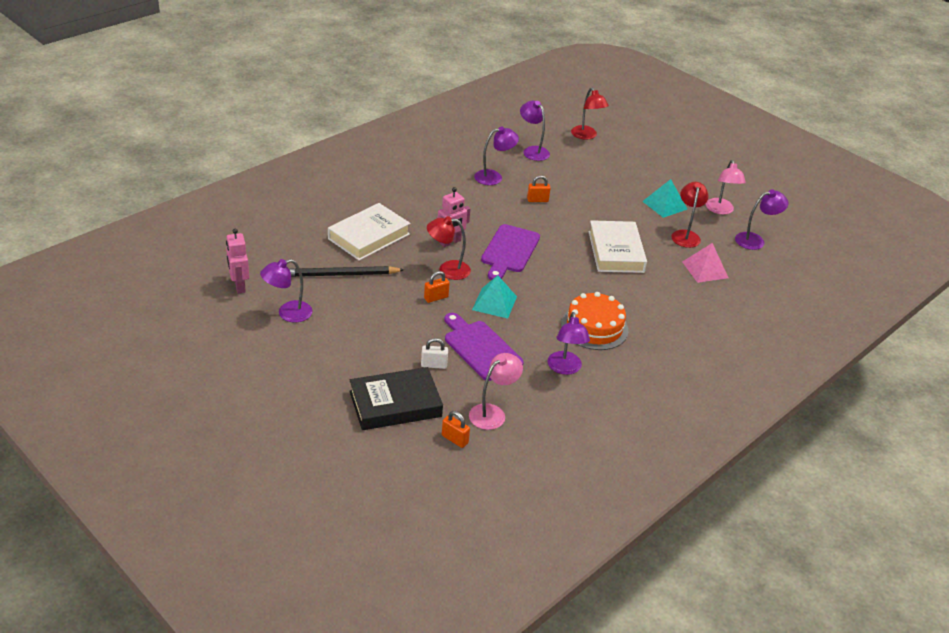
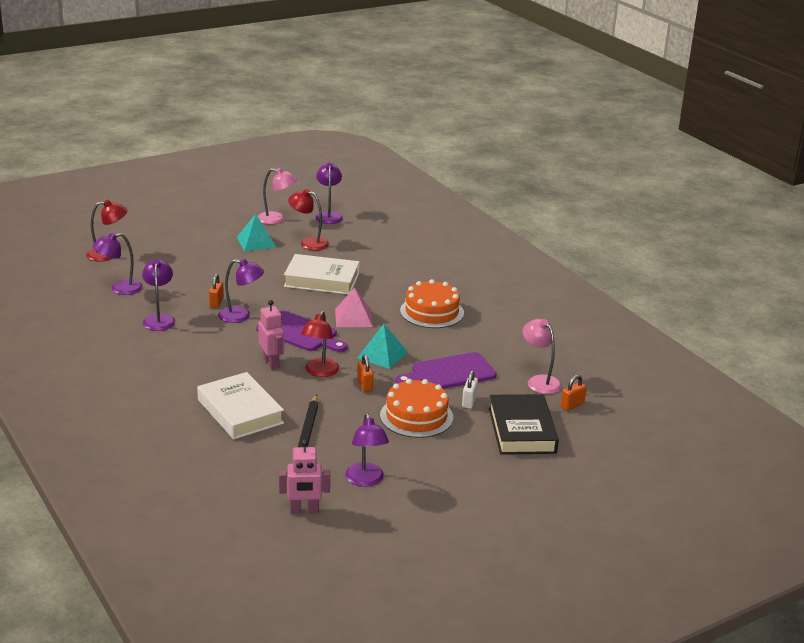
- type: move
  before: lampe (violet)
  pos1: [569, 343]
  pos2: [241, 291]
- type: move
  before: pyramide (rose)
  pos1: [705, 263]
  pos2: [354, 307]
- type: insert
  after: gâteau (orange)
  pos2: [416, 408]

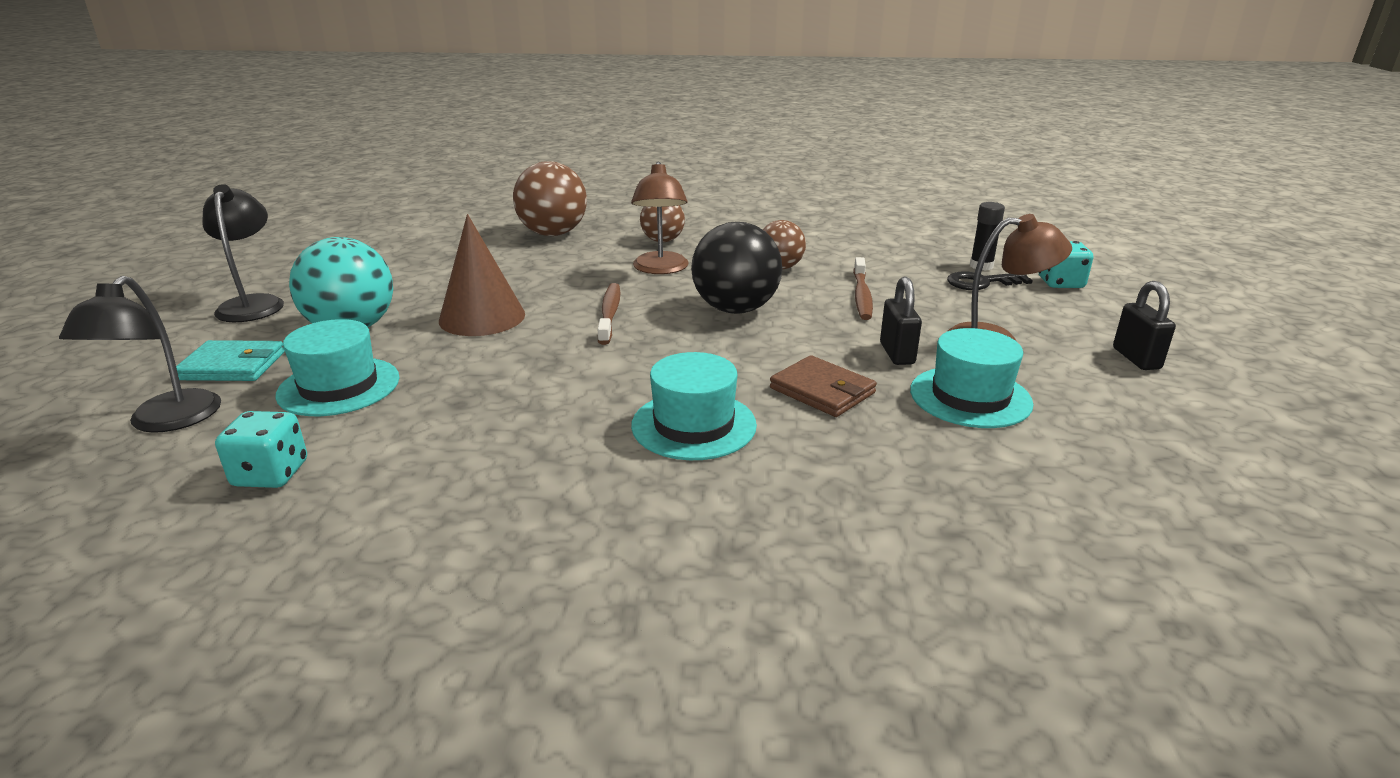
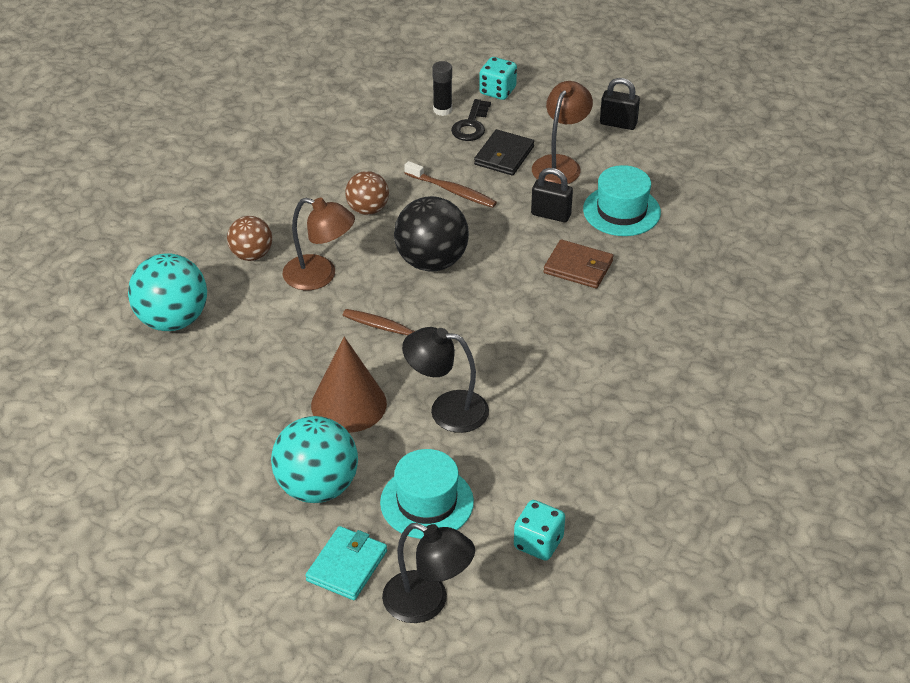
- type: move
  before: lampe (noir)
  pos1: [243, 253]
  pos2: [445, 380]
- type: recolor
  before: balle (marron)
  after: balle (turquoise)
  pos1: [550, 198]
  pos2: [167, 292]
- type: delete
  before: chapeau (turquoise)
  pos1: [694, 406]
- type: rotate
  before: portefeuille (marron)
  pos1: [823, 386]
  pos2: [578, 264]
  turn: 45
- type: insert
  after: portefeuille (noir)
  pos2: [504, 152]

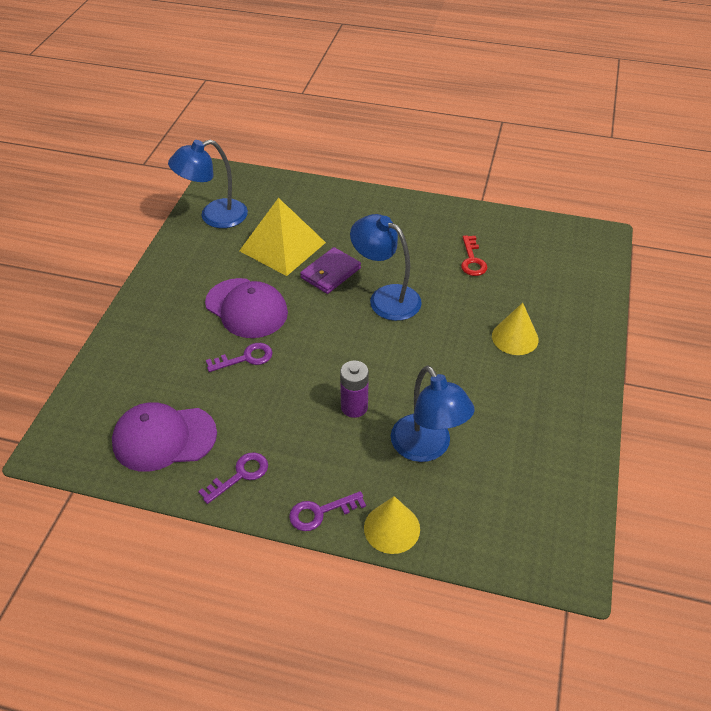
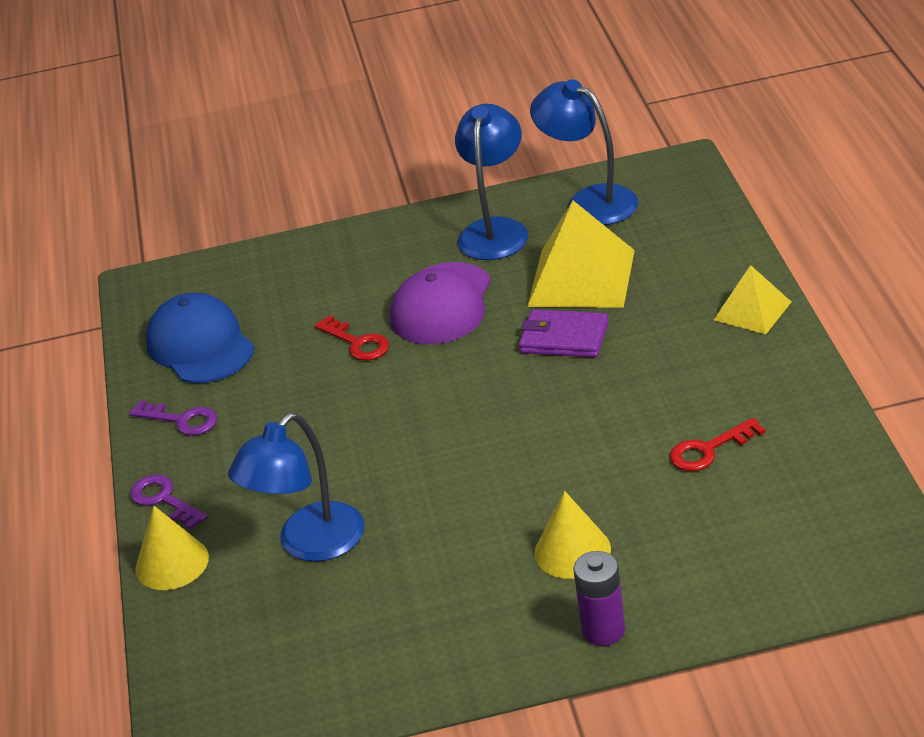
- type: recolor
  before: casquette (violet)
  after: casquette (bleu)
  pos1: [164, 437]
  pos2: [200, 338]
- type: recolor
  before: clé (violet)
  after: clé (rouge)
  pos1: [239, 357]
  pos2: [352, 338]
- type: move
  before: pile (violet)
  pos1: [354, 389]
  pos2: [599, 598]
- type: move
  before: lampe (bleu)
  pos1: [386, 267]
  pos2: [491, 182]
- type: insert
  after: pyramide (jaune)
  pos2: [752, 299]

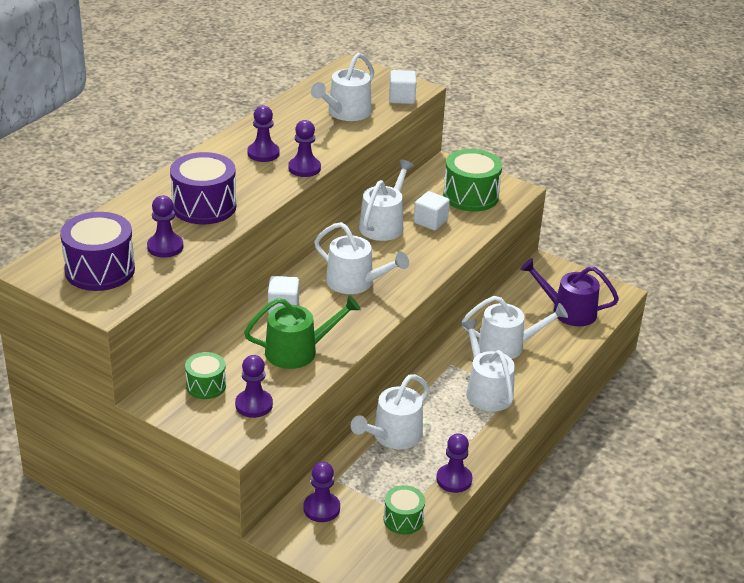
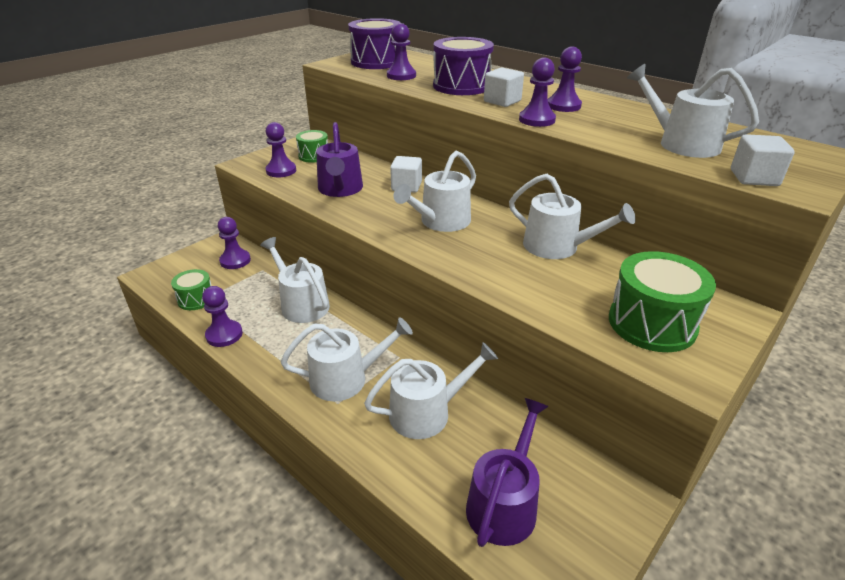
- type: recolor
  before: arrosoir (vert)
  after: arrosoir (violet)
  pos1: [302, 332]
  pos2: [339, 159]
- type: move
  before: cube (blanc)
  pos1: [432, 211]
  pos2: [504, 87]
- type: rotate
  before: arrosoir (blanc)
  pos1: [515, 327]
  pos2: [431, 390]
  turn: -120

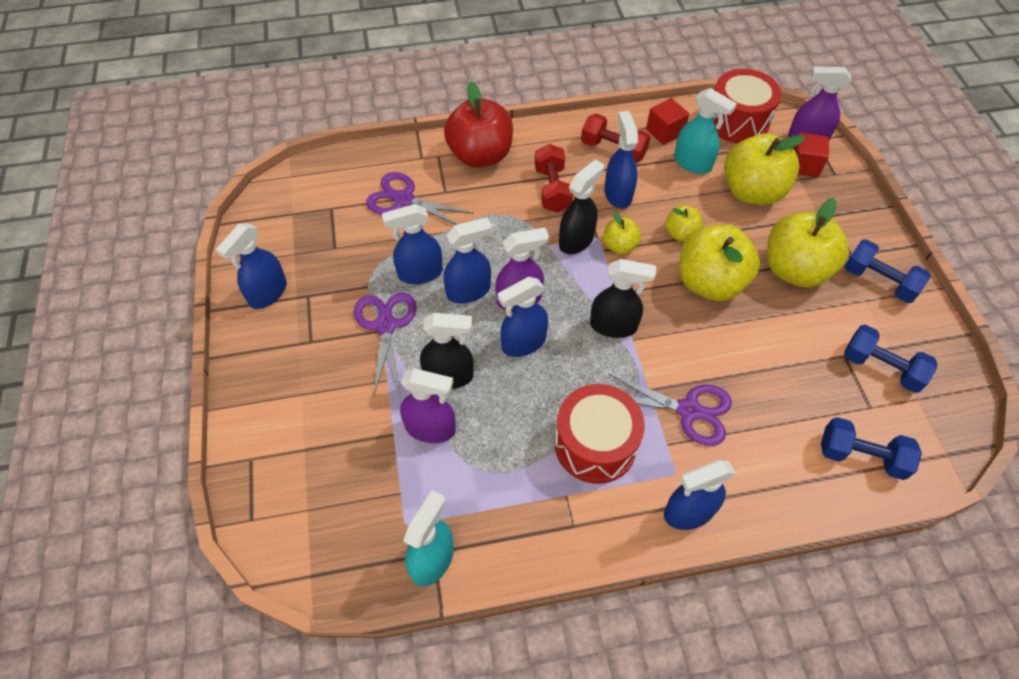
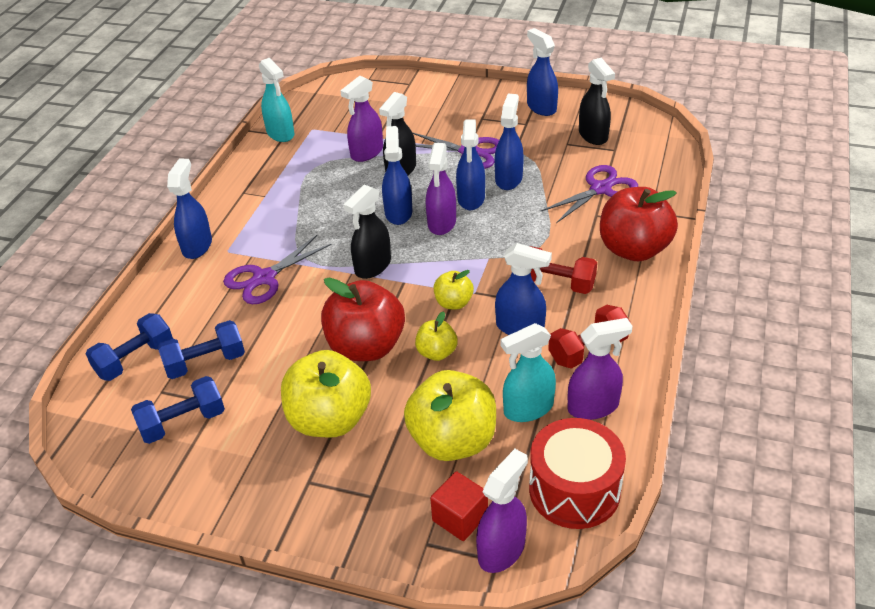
- type: delete
  before: tambour (rouge)
  pos1: [600, 434]
- type: move
  before: vaporisateur (noir)
  pos1: [581, 206]
  pos2: [597, 101]
- type: replace
  before: cube (rouge)
  after: vaporisateur (violet)
  pos1: [667, 121]
  pos2: [600, 369]
- type: recolor
  before: pomme (jaune)
  after: pomme (rouge)
  pos1: [719, 263]
  pos2: [363, 319]
- type: move
  before: haltère (bleu)
  pos1: [887, 271]
  pos2: [201, 349]

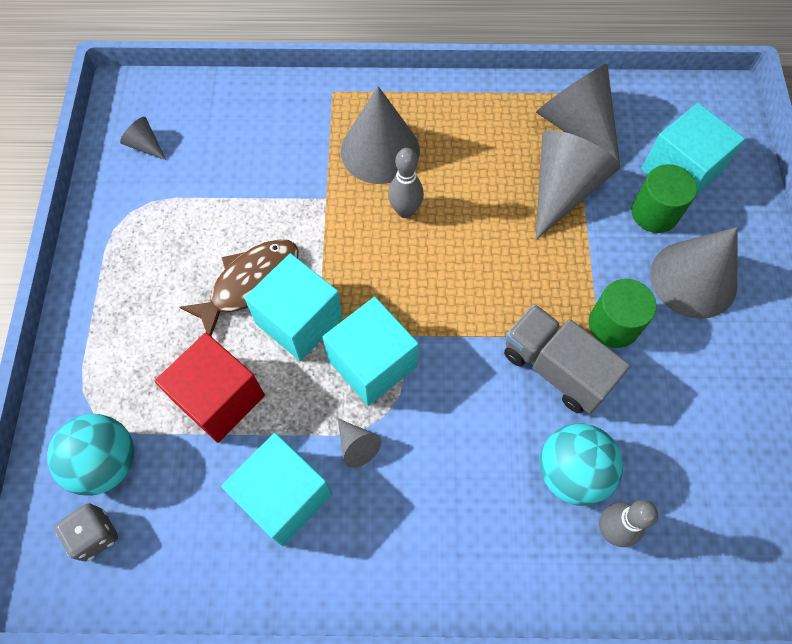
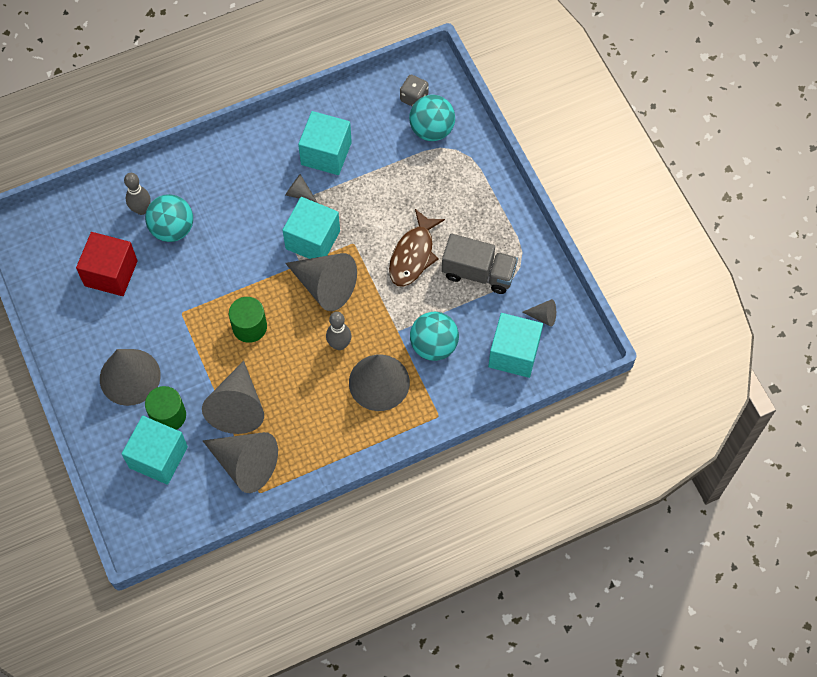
- type: move
  before: cube (rouge)
  pos1: [210, 387]
  pos2: [107, 264]
- type: move
  before: cube (turquoise)
  pos1: [293, 307]
  pos2: [515, 345]
- type: move
  before: camion (gris)
  pos1: [567, 359]
  pos2: [480, 264]
- type: move
  before: cylindre (vert)
  pos1: [623, 313]
  pos2: [248, 320]
- type: insert
  after: cône (gris)
  pos2: [321, 282]
- type: insert
  after: balle (turquoise)
  pos2: [434, 336]

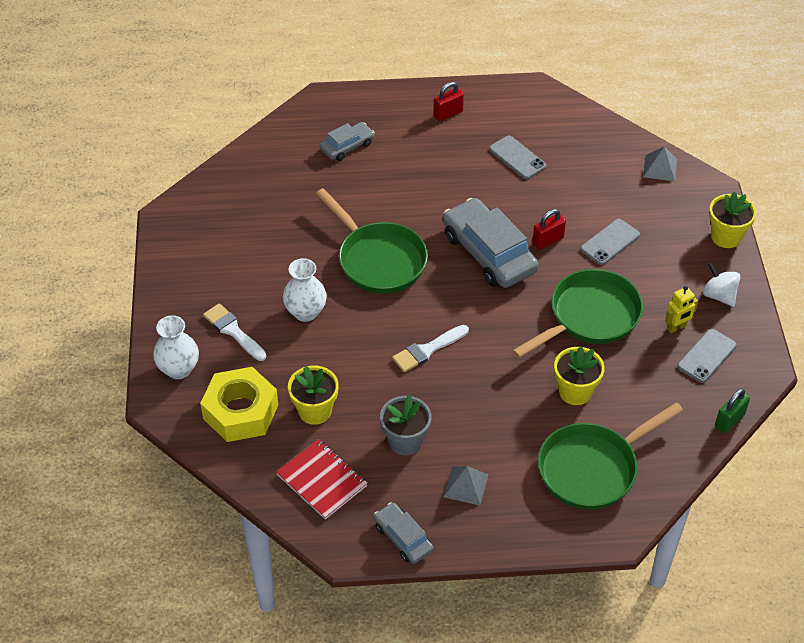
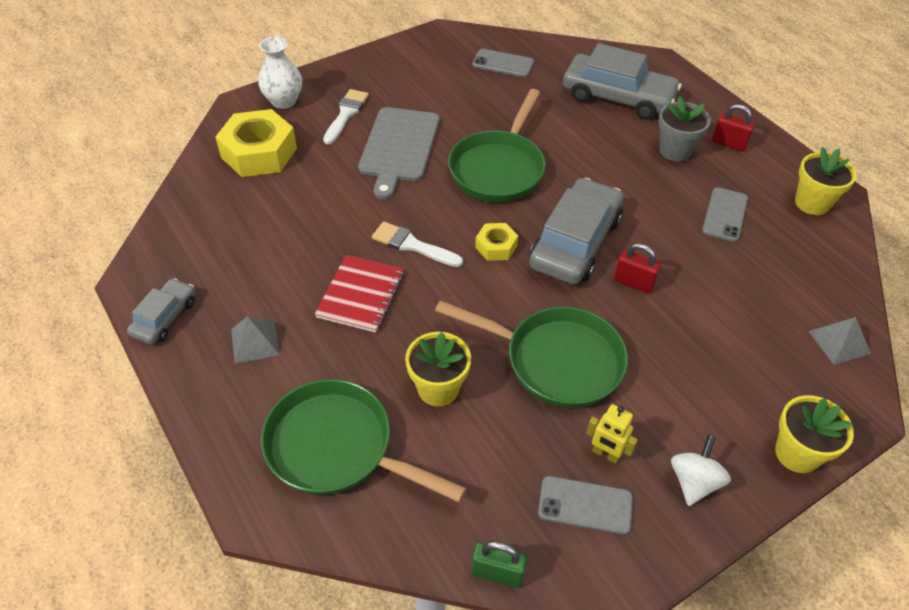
- type: move
  before: carnet (rouge)
  pos1: [322, 479]
  pos2: [359, 294]
- type: replace
  before: vase (blanc)
  after: planche à découper (gris)
  pos1: [305, 290]
  pos2: [399, 153]
- type: move
  before: pot de fleurs (jaune)
  pos1: [313, 395]
  pos2: [826, 181]
- type: resize
  before: voiture (gris)
  pos1: [347, 141]
  pos2: [622, 81]
  scale: 1.88
- type: move
  before: pot de fleurs (gris)
  pos1: [406, 425]
  pos2: [685, 129]
- type: move
  before: téléphone (gris)
  pos1: [610, 242]
  pos2: [503, 63]
- type: insert
  after: écrou (jaune)
  pos2: [496, 242]

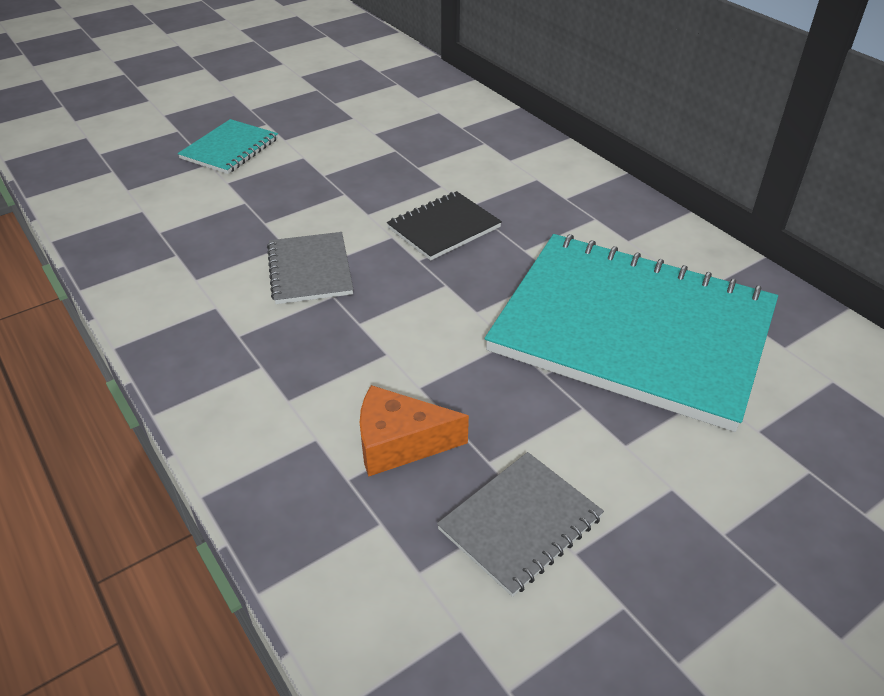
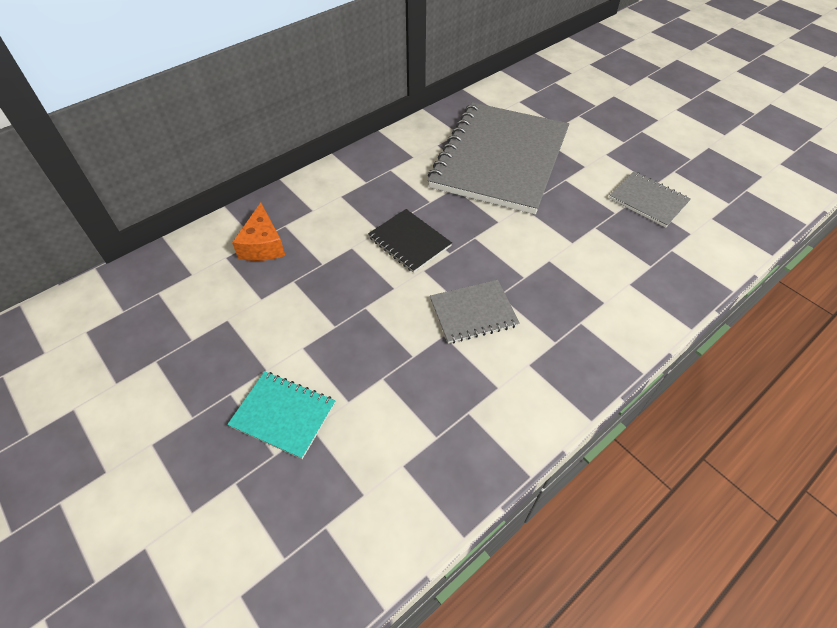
- type: move
  before: fromage (orange)
  pos1: [414, 431]
  pos2: [258, 232]
- type: recolor
  before: carnet (turquoise)
  after: carnet (gris)
  pos1: [631, 333]
  pos2: [498, 158]

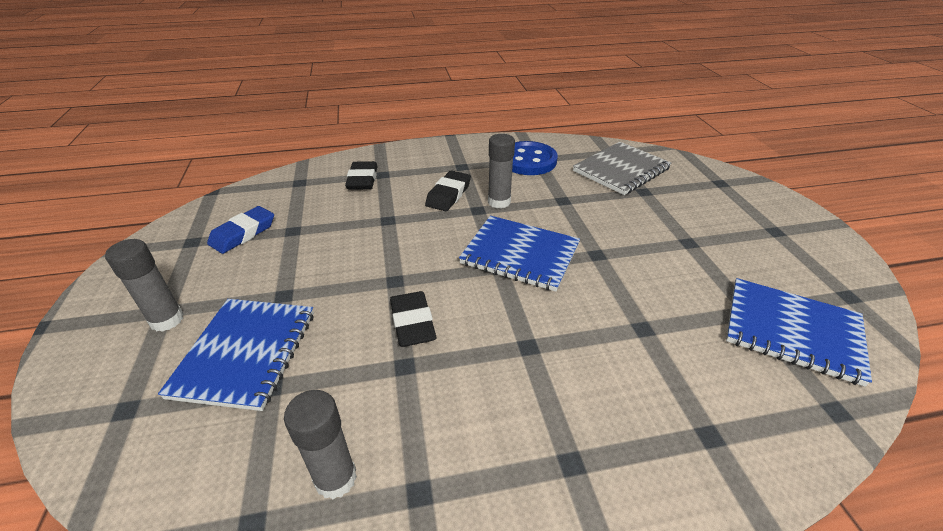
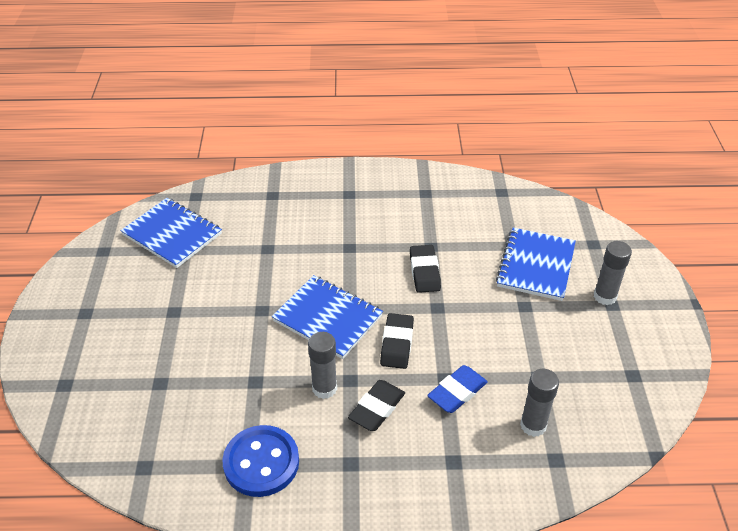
- type: move
  before: gomme (bleu)
  pos1: [240, 230]
  pos2: [457, 389]
- type: move
  before: bâton de colle (gris)
  pos1: [320, 444]
  pos2: [539, 403]
- type: move
  before: gomme (noir)
  pos1: [361, 175]
  pos2: [397, 341]
- type: delete
  before: carnet (gris)
  pos1: [622, 168]

